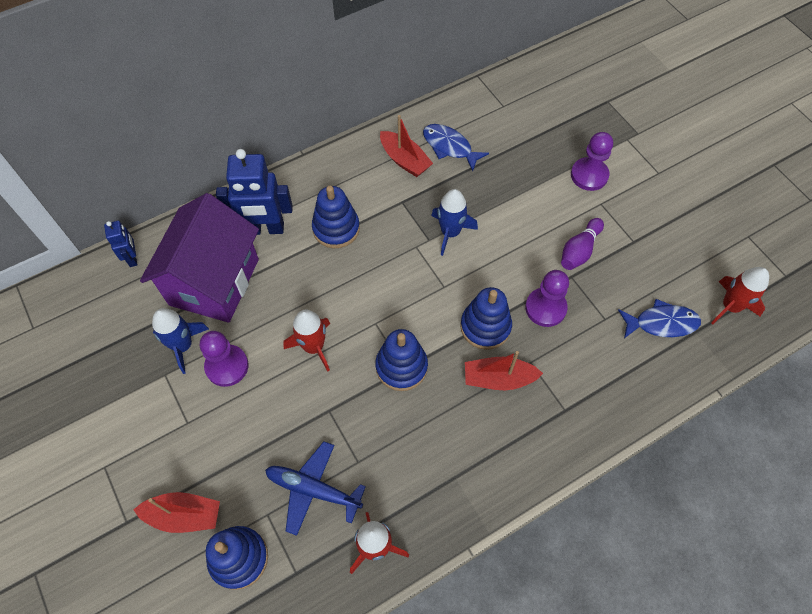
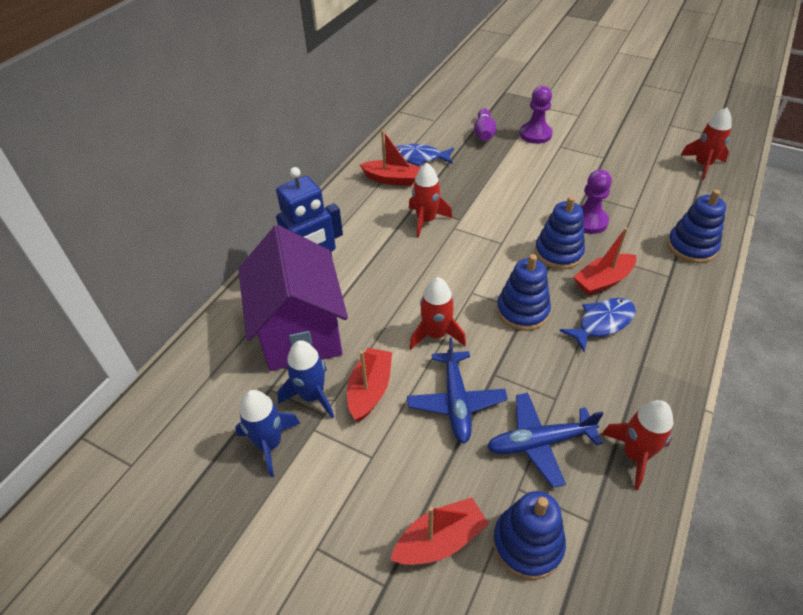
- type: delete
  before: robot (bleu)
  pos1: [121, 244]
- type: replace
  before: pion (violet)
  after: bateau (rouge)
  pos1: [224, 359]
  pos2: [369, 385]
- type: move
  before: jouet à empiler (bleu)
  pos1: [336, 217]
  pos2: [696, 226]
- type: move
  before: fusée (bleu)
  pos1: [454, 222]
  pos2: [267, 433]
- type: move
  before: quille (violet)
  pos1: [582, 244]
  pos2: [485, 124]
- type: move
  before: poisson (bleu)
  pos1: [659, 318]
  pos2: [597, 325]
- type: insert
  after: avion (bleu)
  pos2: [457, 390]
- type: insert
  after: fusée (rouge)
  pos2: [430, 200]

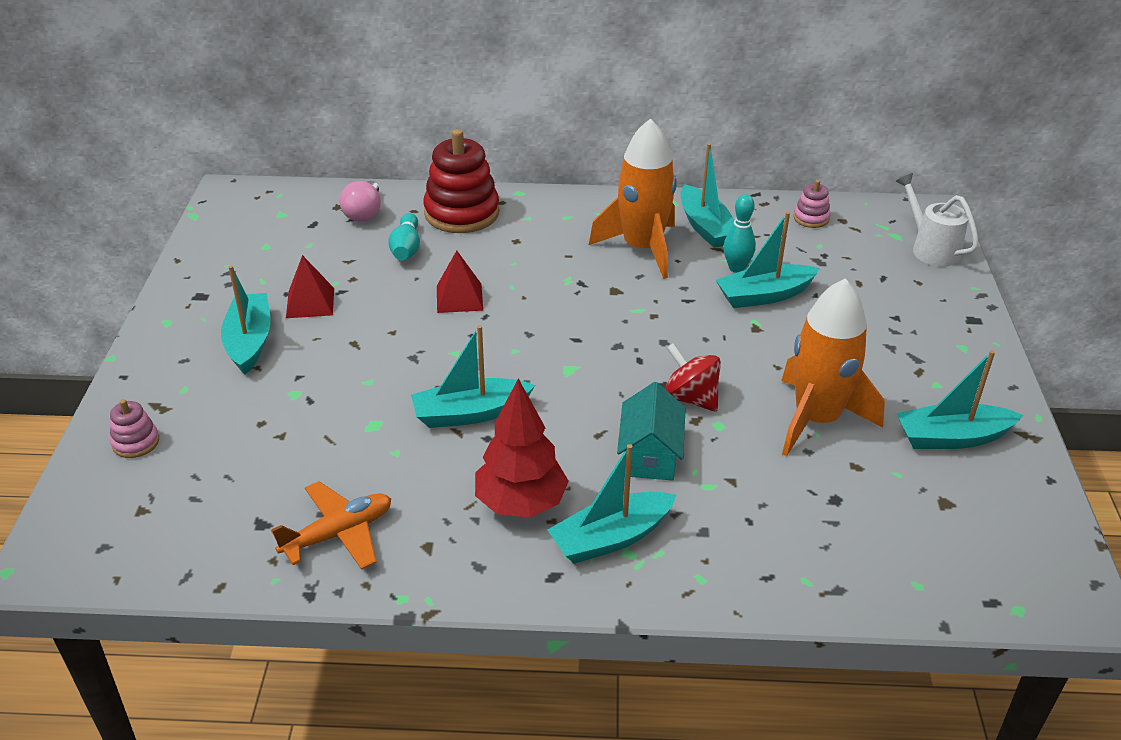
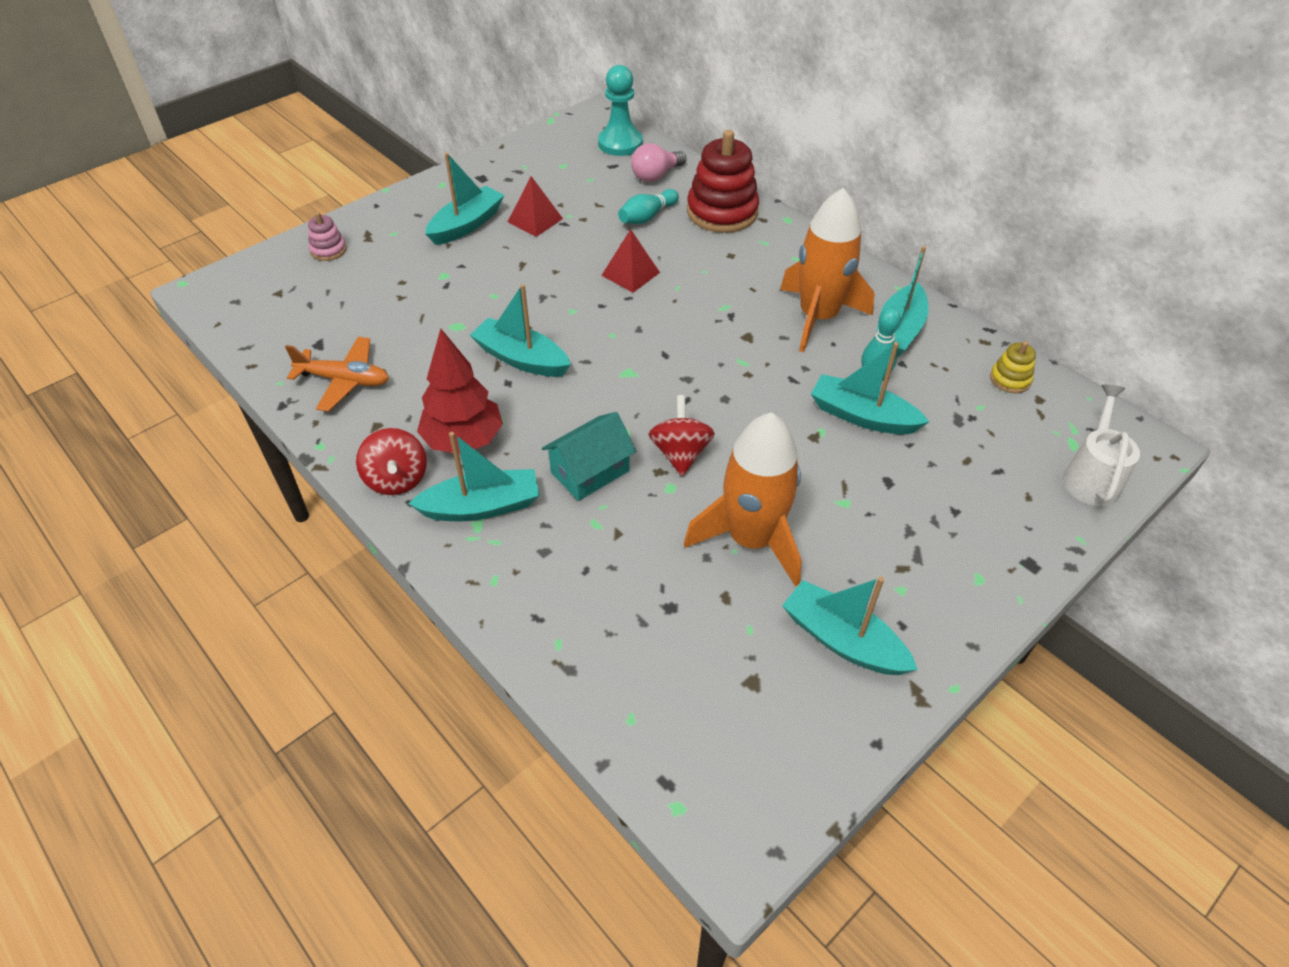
- type: rotate
  before: bateau (turquoise)
  pos1: [612, 504]
  pos2: [474, 476]
  turn: 150
- type: recolor
  before: jouet à empiler (rose)
  after: jouet à empiler (jaune)
  pos1: [812, 204]
  pos2: [1013, 367]
- type: insert
  after: toupie (rouge)
  pos2: [391, 461]
- type: insert
  after: pion (turquoise)
  pos2: [620, 110]

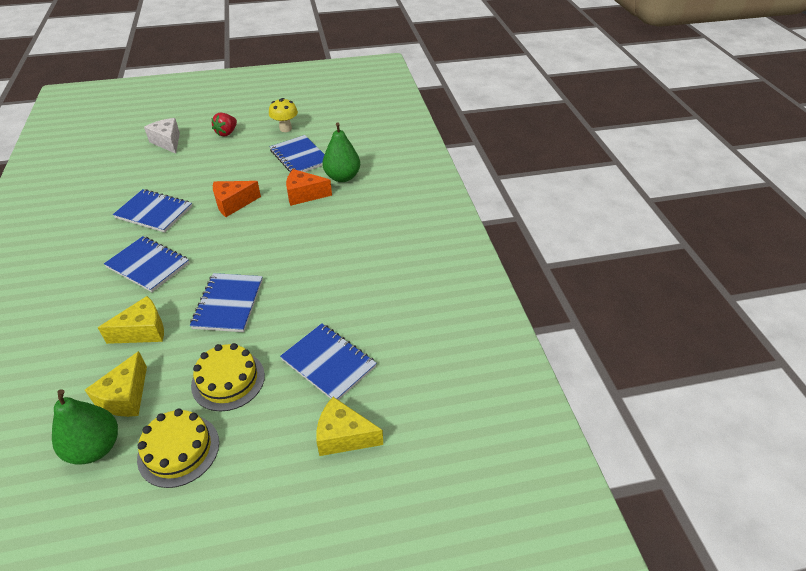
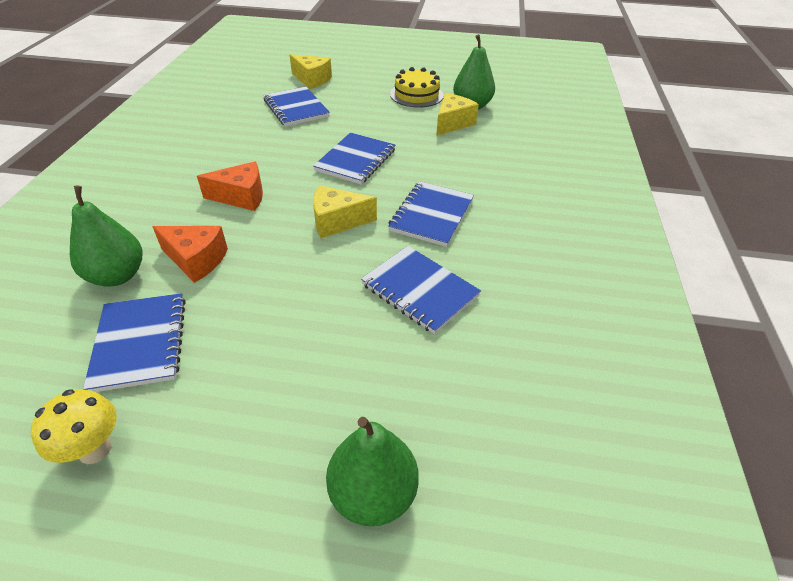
- type: move
  before: fromage (jaune)
  pos1: [131, 320]
  pos2: [345, 211]
- type: rotate
  before: carnet (bleu)
  pos1: [146, 264]
  pos2: [431, 214]
  turn: 60
- type: replace
  before: fromage (blanc)
  after: poire (vert)
  pos1: [162, 136]
  pos2: [372, 471]
- type: delete
  before: gâteau (jaune)
  pos1: [228, 377]
- type: delete
  before: fraise (rouge)
  pos1: [224, 125]
- type: move
  before: fromage (orange)
  pos1: [237, 199]
  pos2: [230, 186]

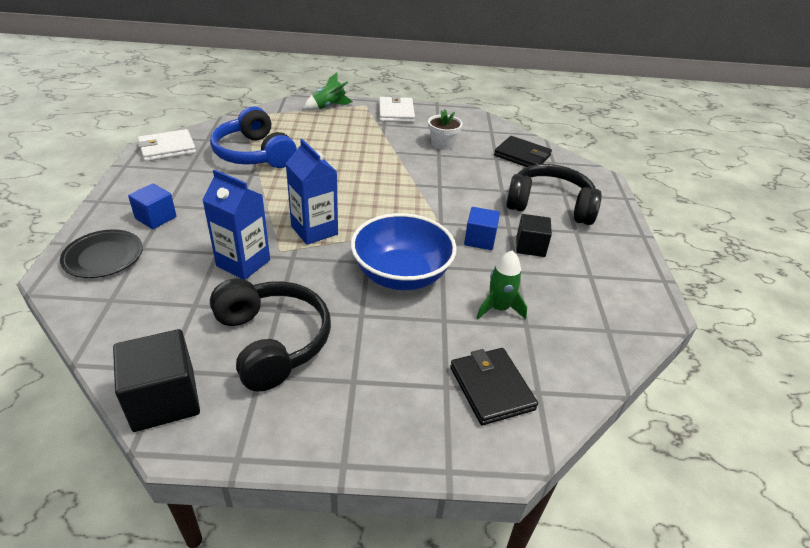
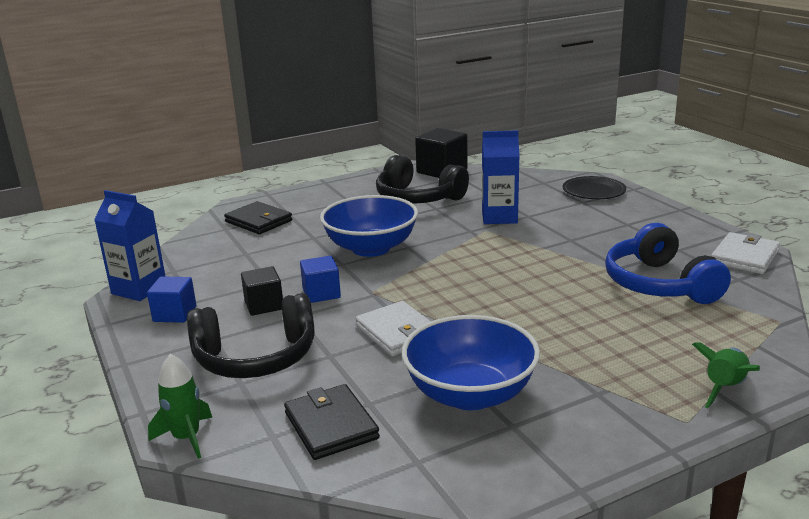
- type: move
  before: cube (bleu)
  pos1: [152, 206]
  pos2: [171, 299]
- type: rotate
  before: casque audio (bleu)
  pos1: [253, 137]
  pos2: [668, 263]
  turn: -135
- type: move
  before: brique de lait (bleu)
  pos1: [311, 192]
  pos2: [130, 245]
- type: move
  before: portefeuille (blanc)
  pos1: [397, 108]
  pos2: [393, 328]
- type: replace
  before: pot de fleurs (blanc)
  after: bol (bleu)
  pos1: [445, 129]
  pos2: [471, 362]
- type: move
  before: fusée (vert)
  pos1: [501, 284]
  pos2: [180, 406]
- type: rotate
  before: portefeuille (noir)
  pos1: [523, 151]
  pos2: [332, 422]
  turn: 60

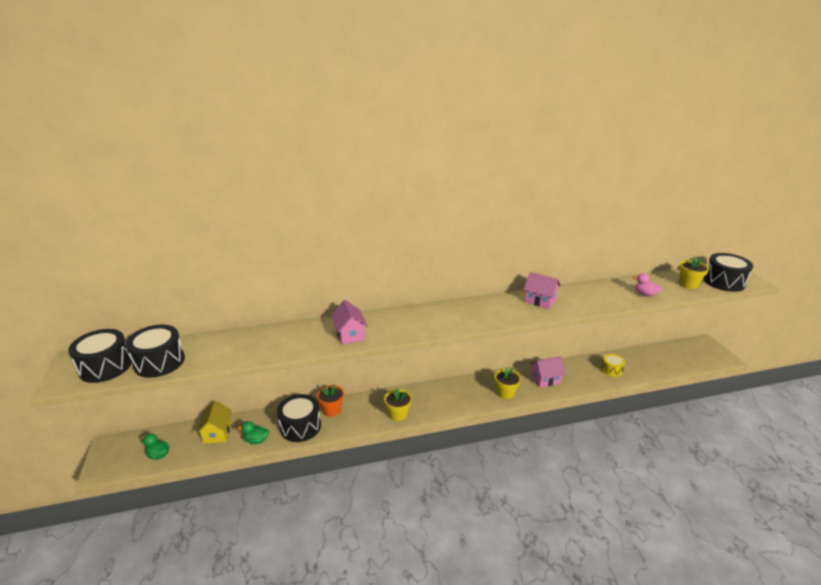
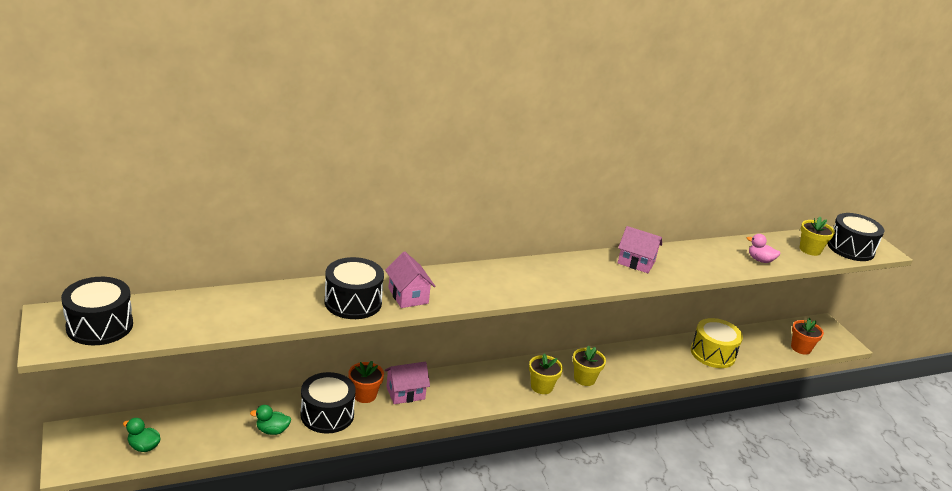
- type: move
  before: tambour (noir)
  pos1: [155, 351]
  pos2: [354, 288]
- type: delete
  before: maison (jaune)
  pos1: [214, 422]
- type: move
  before: pot de fleurs (jaune)
  pos1: [398, 404]
  pos2: [546, 373]
- type: move
  before: maison (rose)
  pos1: [547, 371]
  pos2: [407, 382]
- type: resize
  before: tambour (jaune)
  pos1: [613, 365]
  pos2: [717, 343]
  scale: 1.72
- type: insert
  after: pot de fleurs (orange)
  pos2: [807, 336]

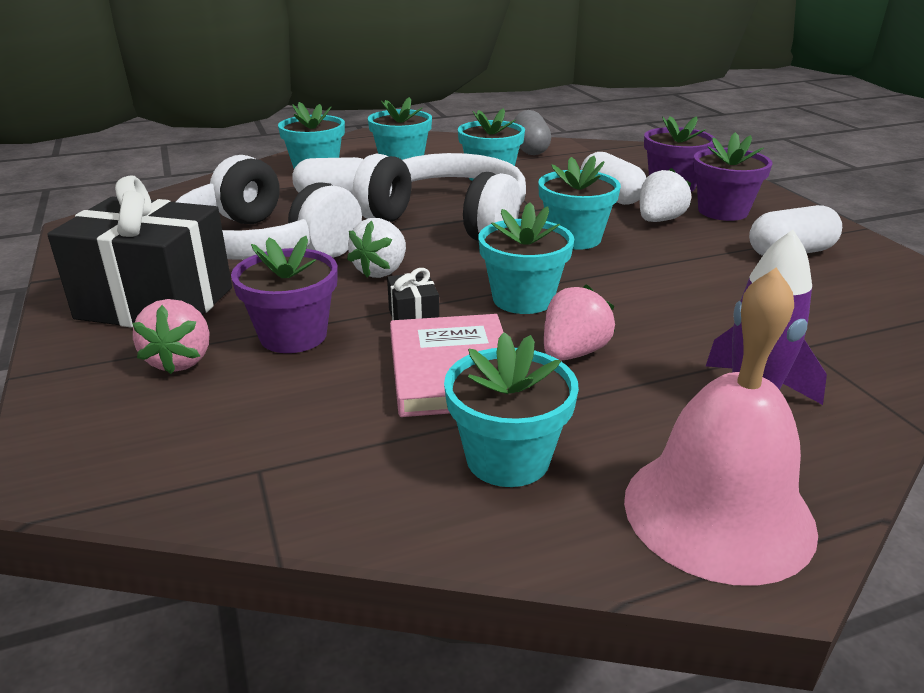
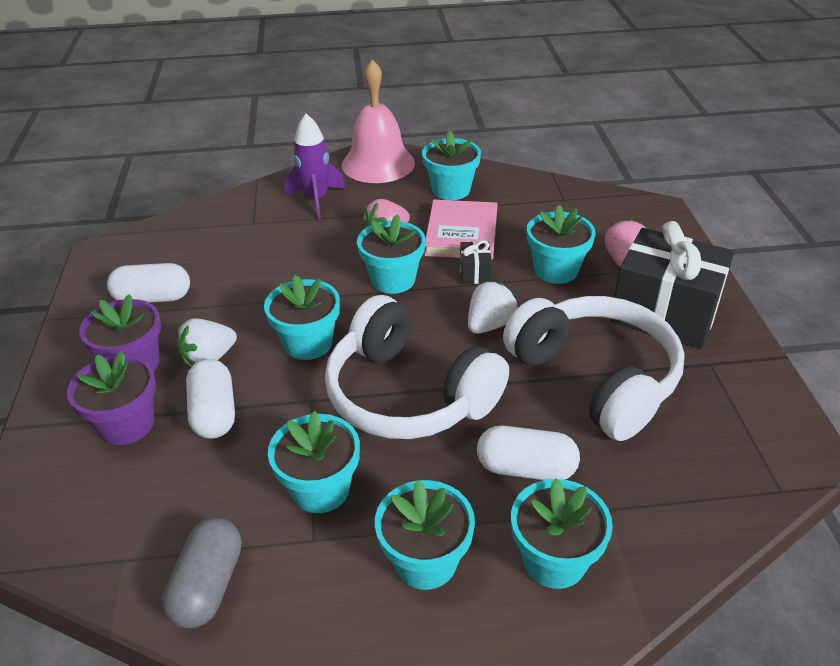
- type: recolor
  before: pot de fleurs (violet)
  after: pot de fleurs (turquoise)
  pos1: [284, 294]
  pos2: [561, 244]

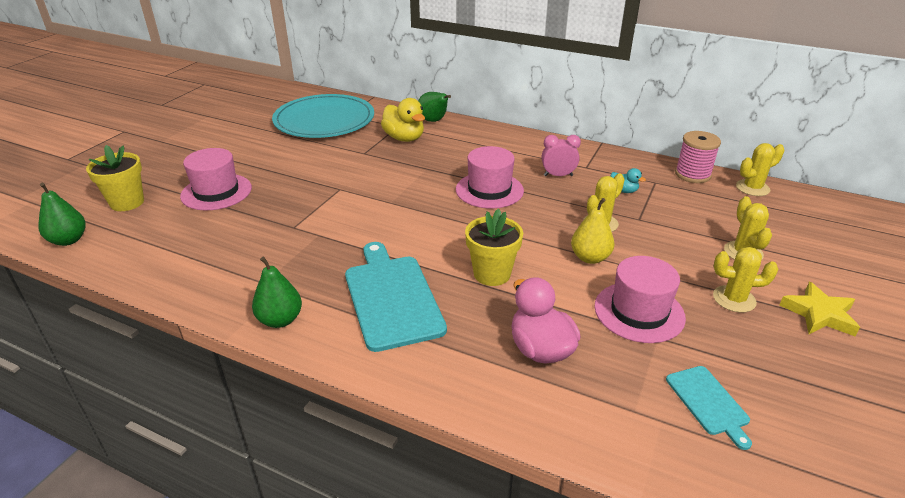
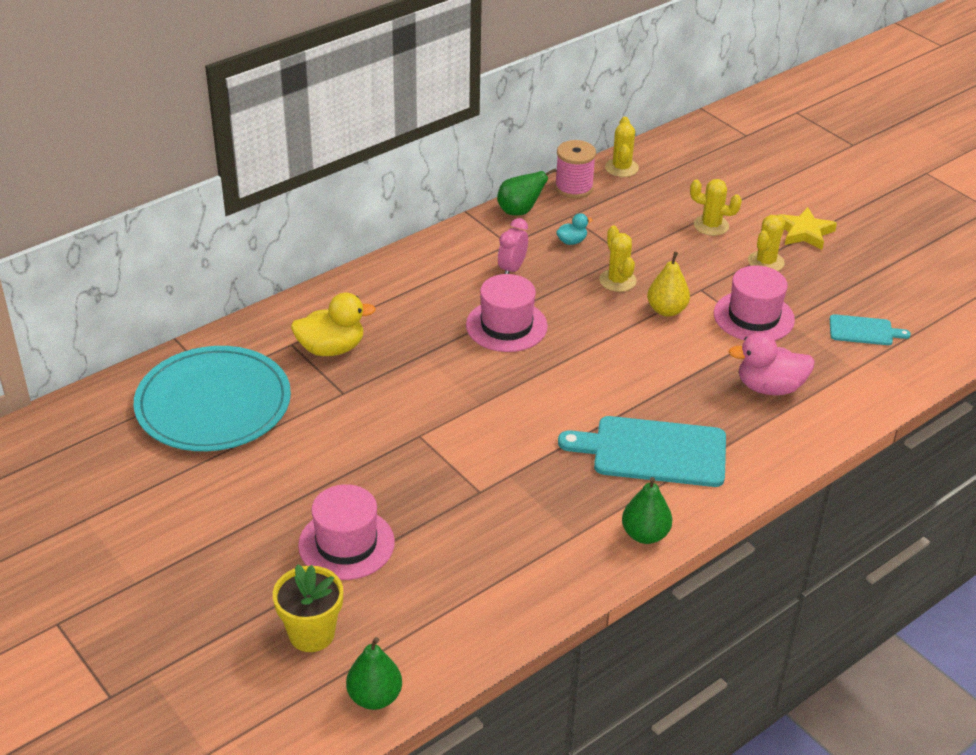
- type: move
  before: poire (vert)
  pos1: [434, 107]
  pos2: [527, 192]
- type: delete
  before: pot de fleurs (jaune)
  pos1: [494, 247]

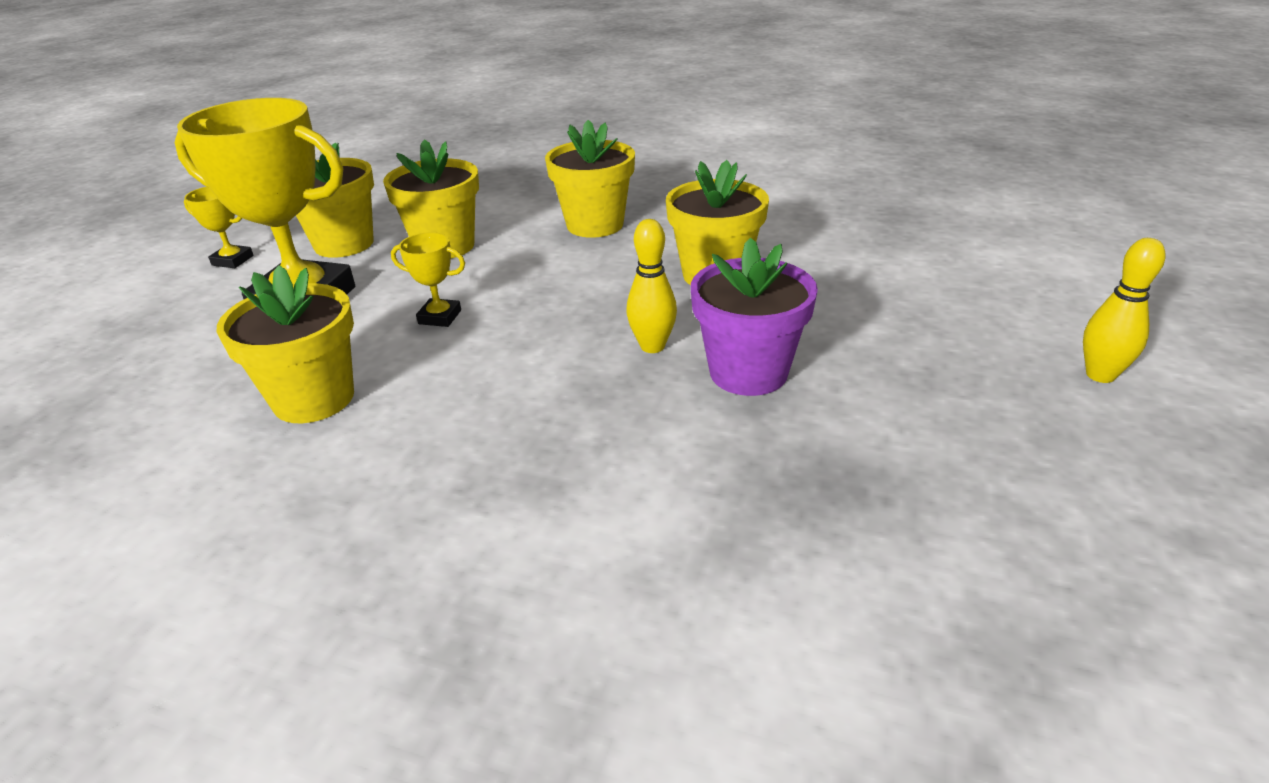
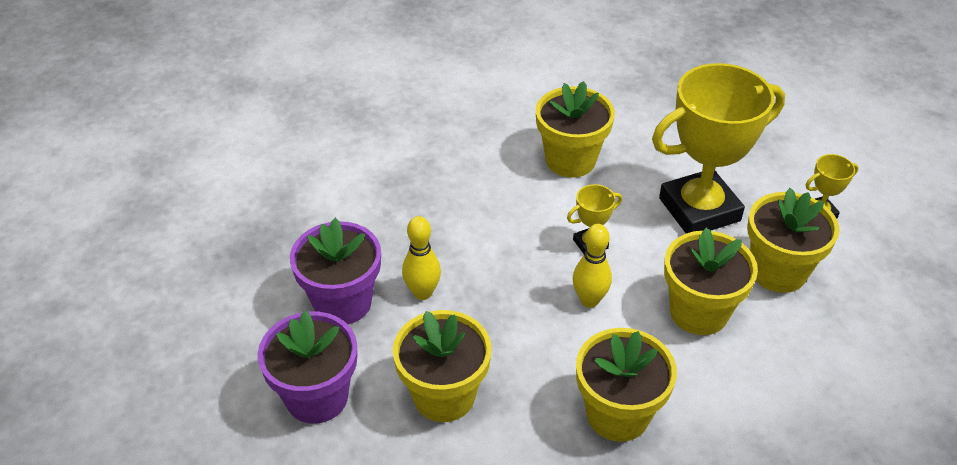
- type: move
  before: quille (jaune)
  pos1: [1124, 310]
  pos2: [592, 266]
- type: insert
  after: pot de fleurs (violet)
  pos2: [307, 367]

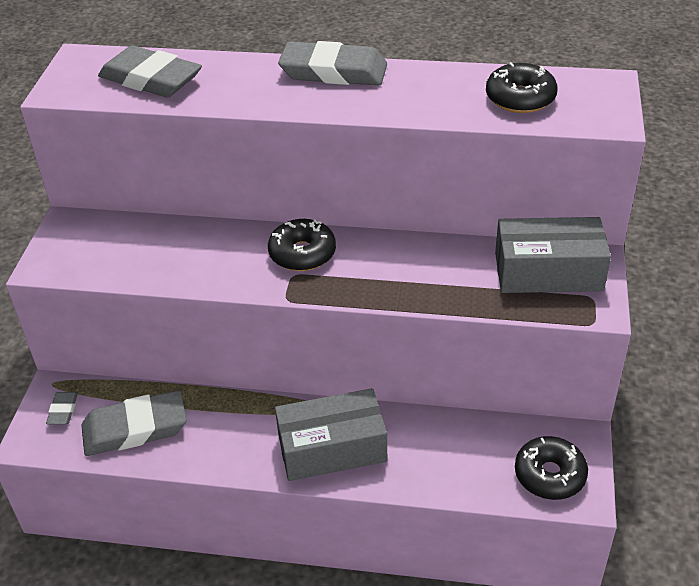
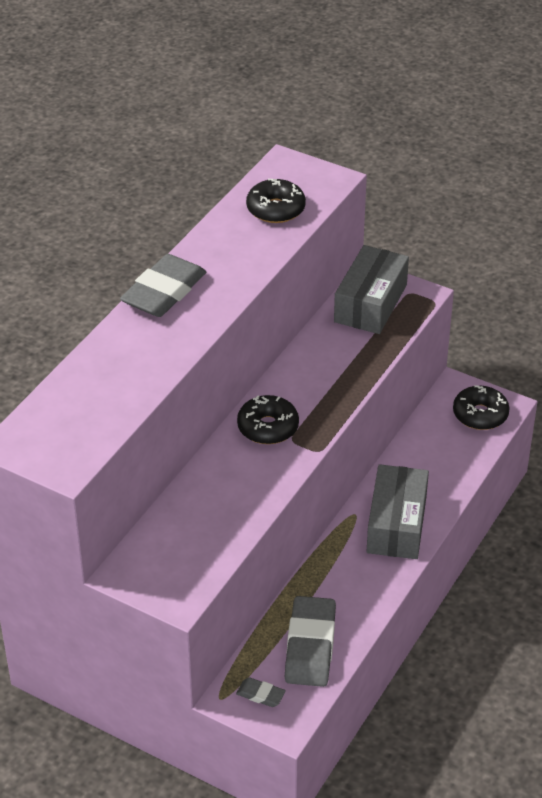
- type: delete
  before: gomme (gris)
  pos1: [150, 71]

